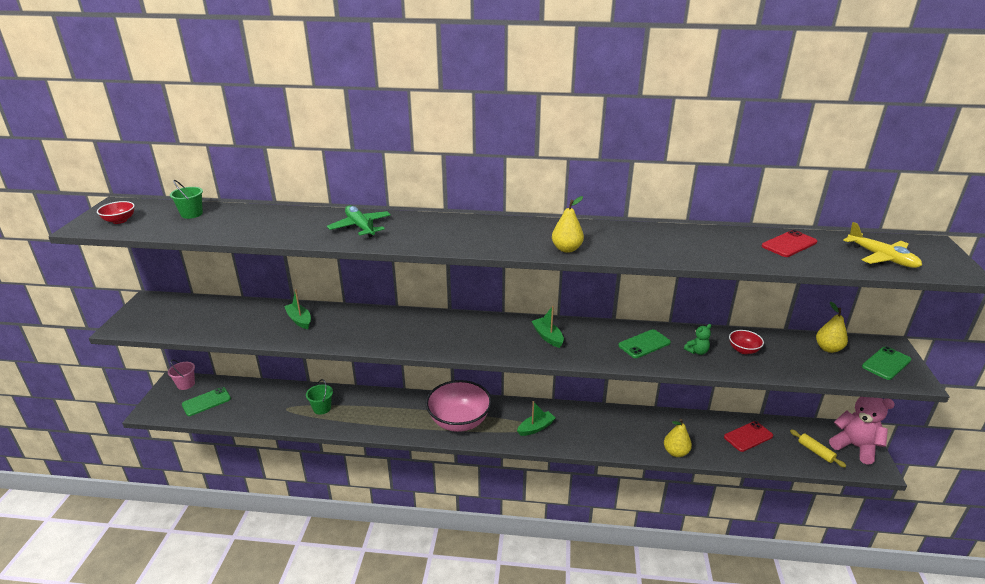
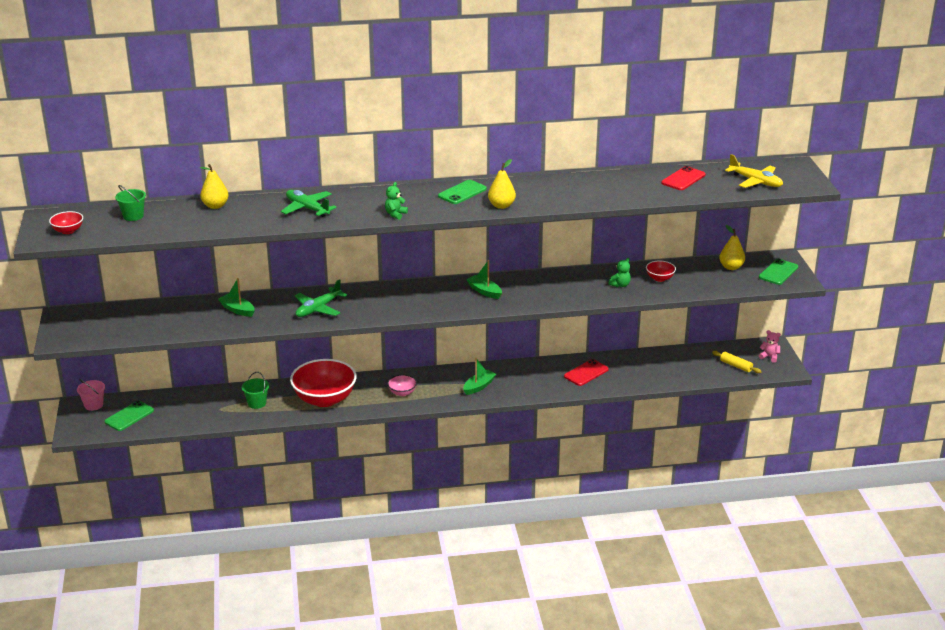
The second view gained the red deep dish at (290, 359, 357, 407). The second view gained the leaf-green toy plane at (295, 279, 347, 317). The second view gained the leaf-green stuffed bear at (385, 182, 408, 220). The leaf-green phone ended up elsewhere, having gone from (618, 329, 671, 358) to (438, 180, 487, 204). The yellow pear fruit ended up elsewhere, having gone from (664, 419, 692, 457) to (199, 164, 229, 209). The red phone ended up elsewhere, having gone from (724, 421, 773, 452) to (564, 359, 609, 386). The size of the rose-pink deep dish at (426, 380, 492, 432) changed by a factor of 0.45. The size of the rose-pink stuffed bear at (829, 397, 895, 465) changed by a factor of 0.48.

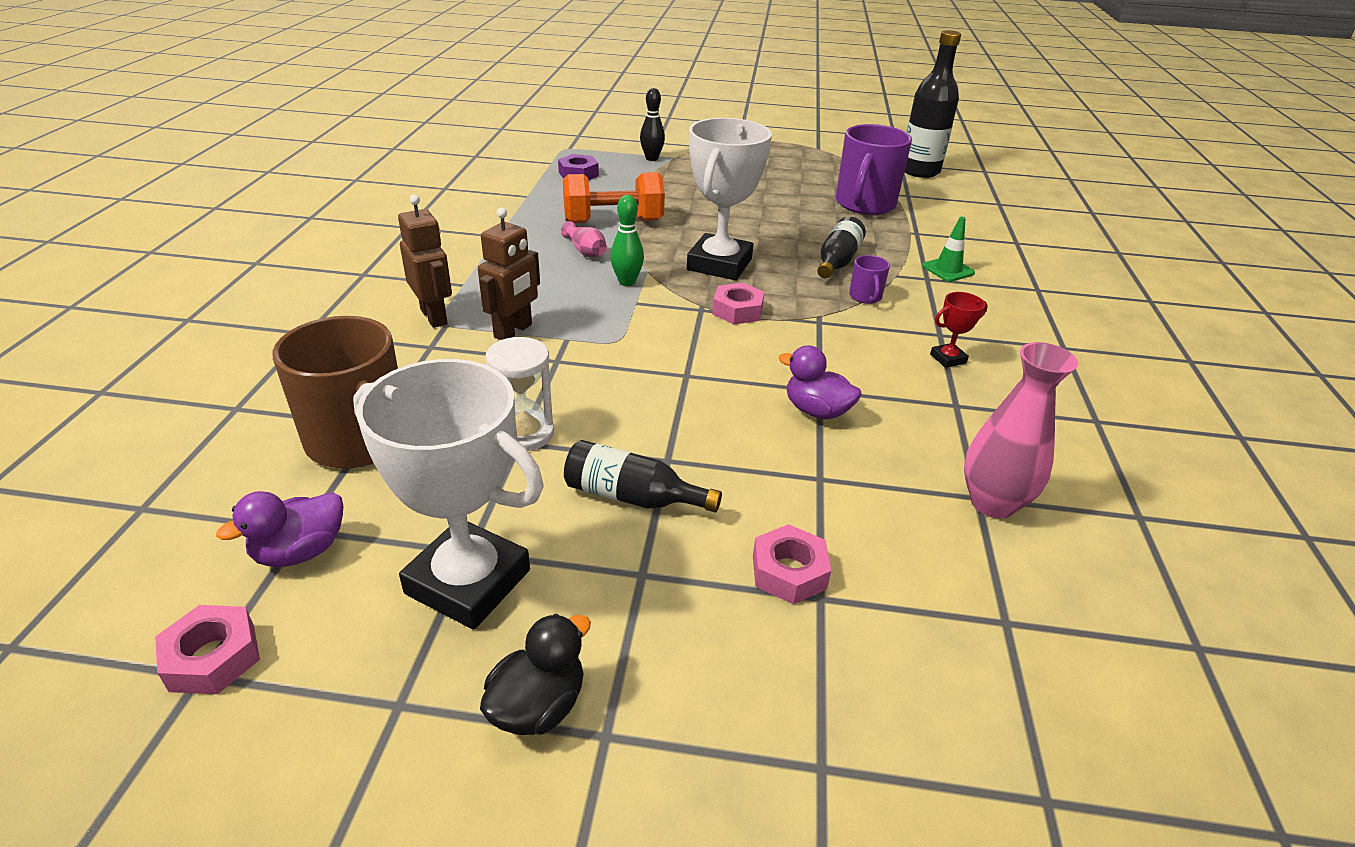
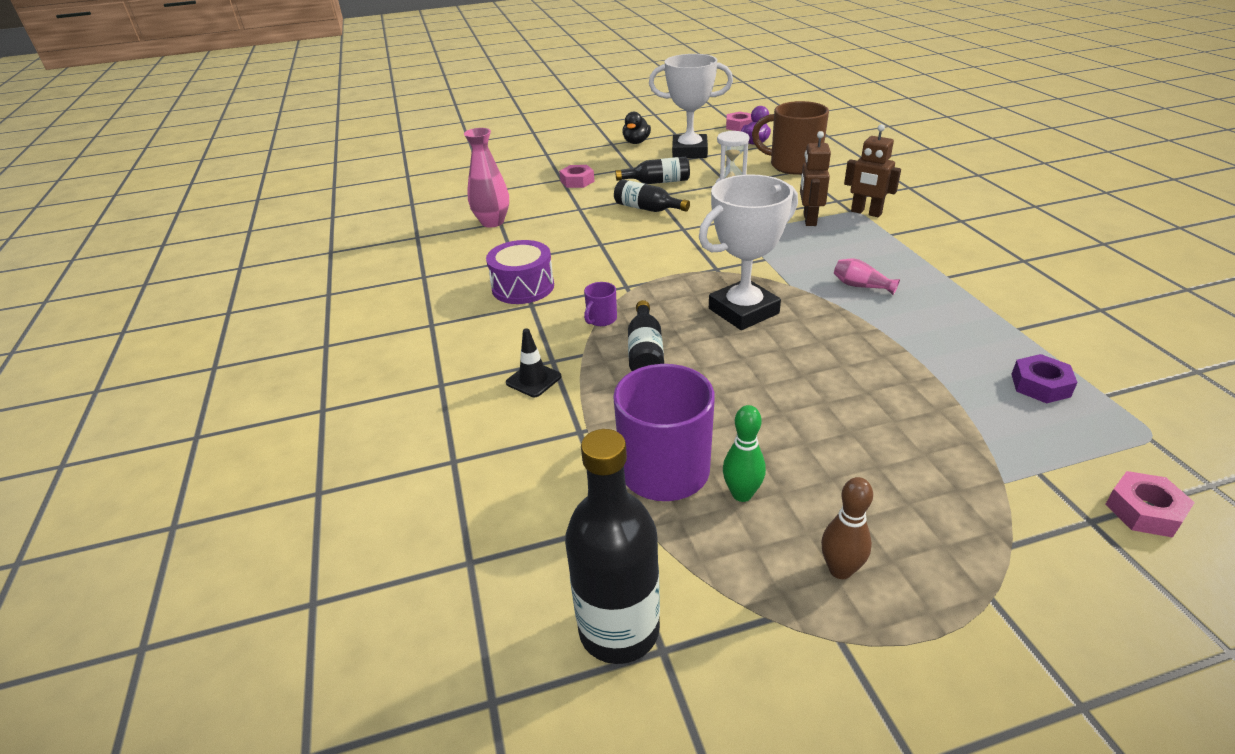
The second view lost the orange dumbbell at (563, 172, 665, 223). The second view lost the black skittle at (640, 88, 665, 161). The second view lost the royal purple rubber duck at (779, 345, 862, 419). The second view gained the black drink bottle at (614, 179, 690, 212). The second view gained the russet skittle at (821, 477, 873, 579). The leaf-green skittle ended up elsewhere, having gone from (610, 195, 644, 286) to (723, 405, 766, 502). The rose-pink nut ended up elsewhere, having gone from (712, 283, 765, 324) to (1105, 471, 1195, 538). Where the red trophy stood at (930, 292, 988, 368), the royal purple drum came to stand at (486, 240, 554, 304). What was the leaf-green road cone at (922, 216, 975, 282) turned into the black road cone at (506, 328, 561, 397). The pure white trophy at (687, 118, 772, 280) ended up facing another way, 60 degrees clockwise from before. The royal purple mug at (849, 255, 890, 304) ended up facing another way, 120 degrees counterclockwise from before.

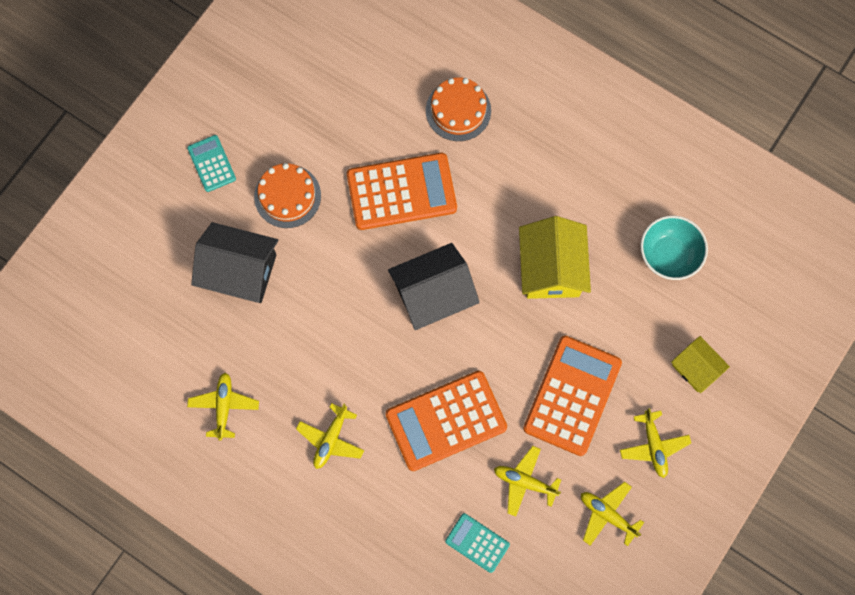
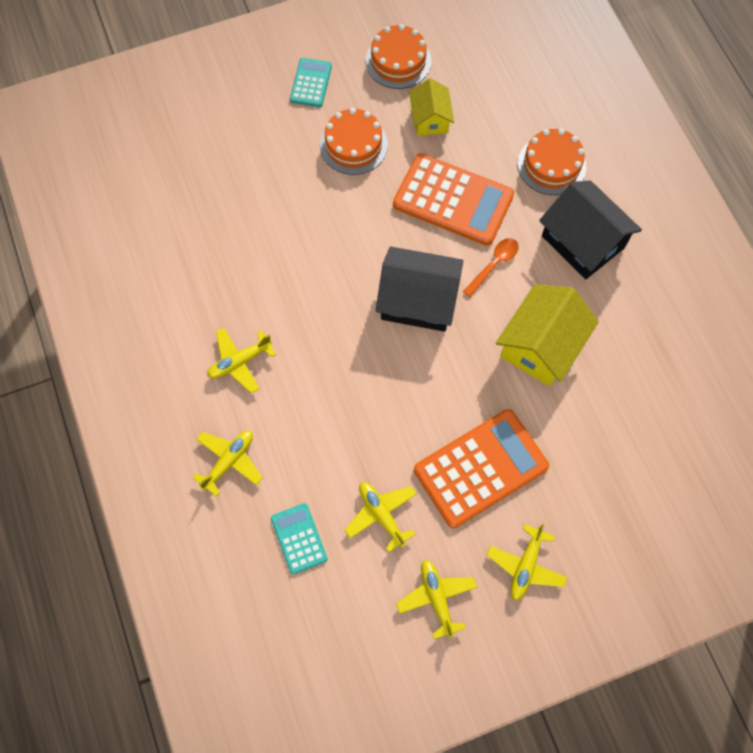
The second view lost the orange calculator at (386, 371, 507, 471). The second view lost the aqua deep dish at (640, 215, 708, 280). The second view gained the orange layer cake at (366, 24, 431, 89). The second view gained the orange tablespoon at (463, 238, 519, 297). The yellow toy plane ended up elsewhere, having gone from (187, 372, 259, 440) to (192, 431, 262, 497). The black house ended up elsewhere, having gone from (191, 222, 278, 303) to (539, 180, 642, 279). The yellow house ended up elsewhere, having gone from (671, 336, 730, 393) to (409, 78, 454, 136).

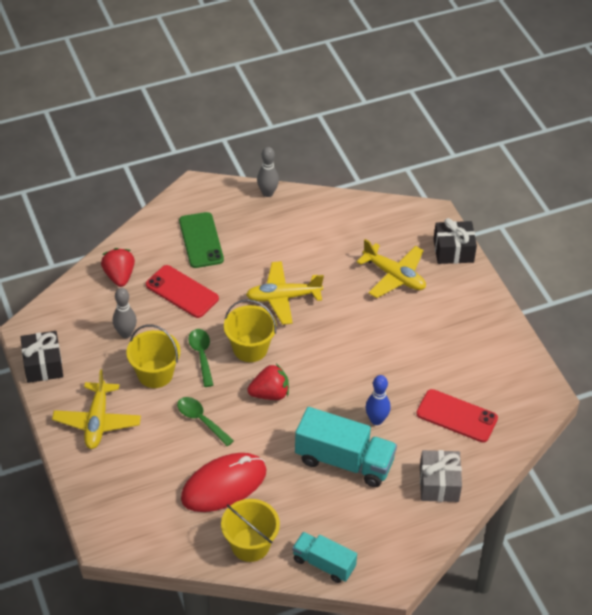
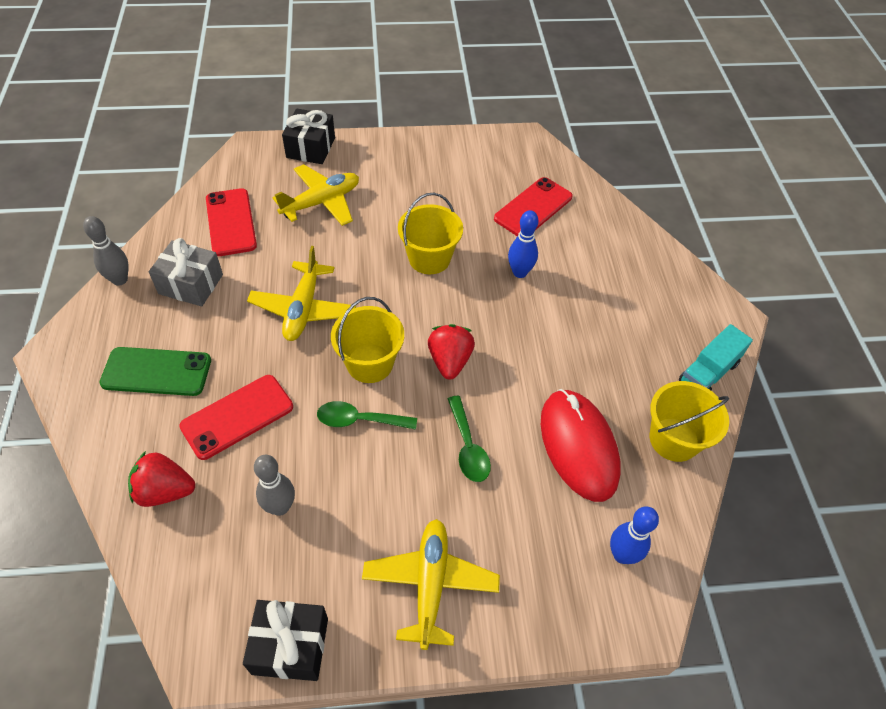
The second view lost the aqua toy truck at (295, 407, 397, 487). The second view gained the red phone at (206, 188, 257, 256). The second view gained the blue skittle at (610, 506, 659, 564). The yellow pail ended up elsewhere, having gone from (126, 325, 180, 388) to (398, 193, 463, 274). The gray present ended up elsewhere, having gone from (420, 450, 462, 502) to (149, 238, 223, 306). The yellow toy plane at (52, 370, 141, 449) ended up facing another way, 105 degrees counterclockwise from before. The leaf-green tablespoon at (177, 397, 234, 447) ended up facing another way, 75 degrees counterclockwise from before.

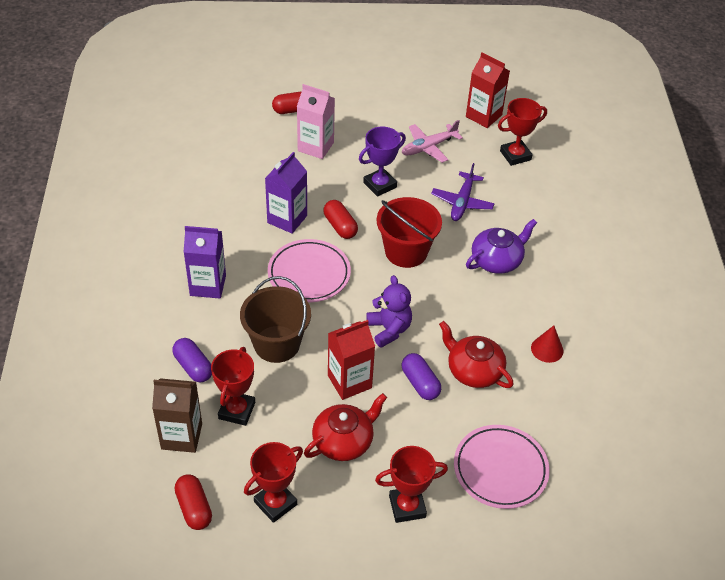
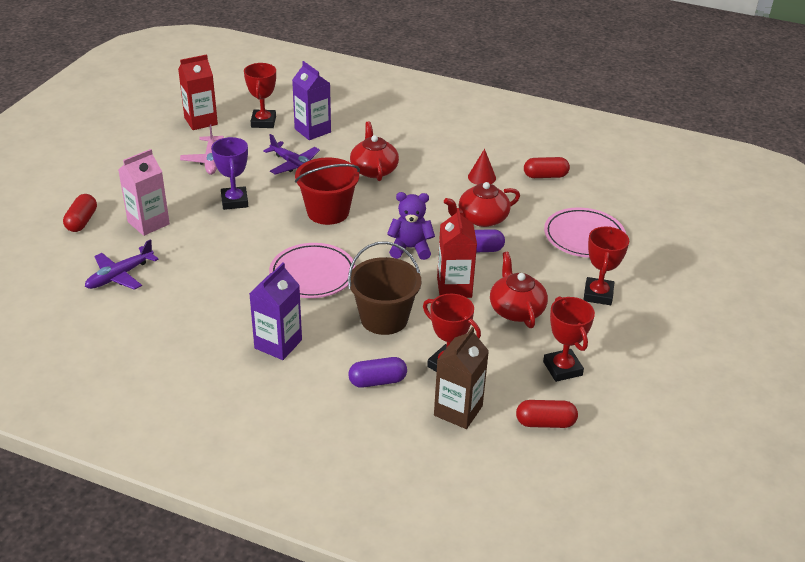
The second view gained the royal purple toy plane at (85, 239, 159, 290). The royal purple milk carton ended up elsewhere, having gone from (265, 152, 307, 234) to (292, 61, 331, 140). The red pill shape ended up elsewhere, having gone from (323, 200, 358, 239) to (524, 157, 570, 178). What was the royal purple china teapot at (466, 219, 537, 274) turned into the red china teapot at (350, 121, 399, 181).

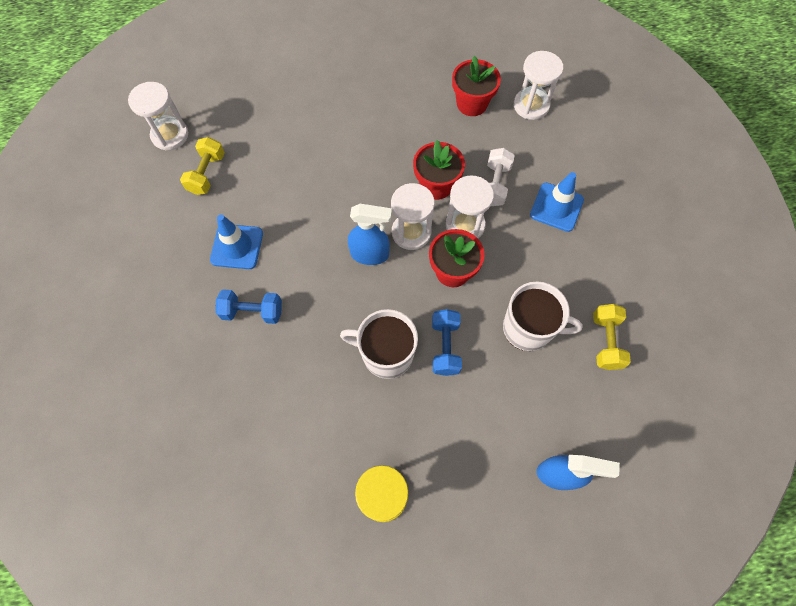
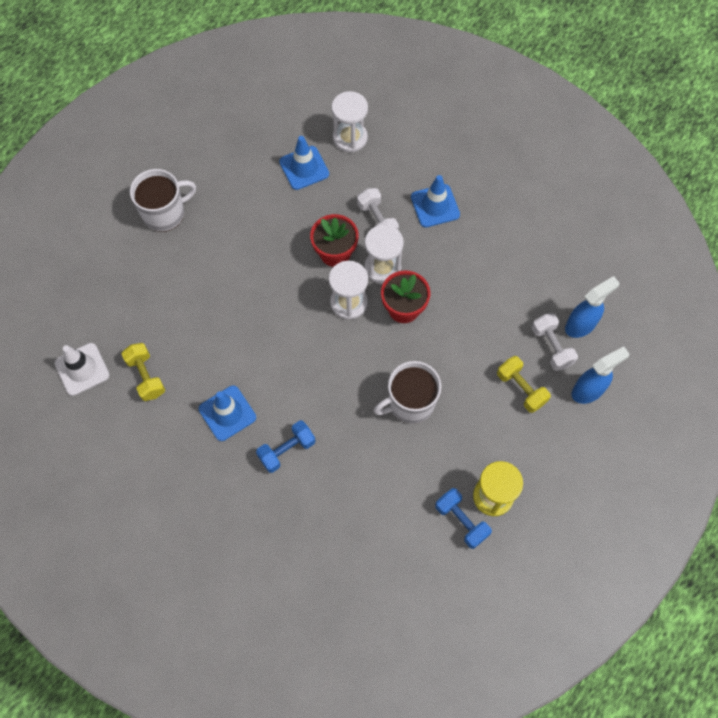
The second view gained the pure white dumbbell at (531, 313, 578, 371). The blue spray bottle ended up elsewhere, having gone from (348, 204, 392, 265) to (565, 276, 619, 338). The blue dumbbell ended up elsewhere, having gone from (432, 309, 462, 376) to (435, 488, 492, 549). The pure white mug ended up elsewhere, having gone from (503, 281, 583, 351) to (130, 169, 196, 232). The yellow dumbbell ended up elsewhere, having gone from (593, 304, 631, 370) to (497, 356, 551, 413). Where the pure white sandglass stood at (128, 82, 188, 151), the pure white road cone came to stand at (54, 343, 110, 396). Where the red plant pot stood at (452, 56, 501, 116), the blue road cone came to stand at (279, 136, 329, 190).

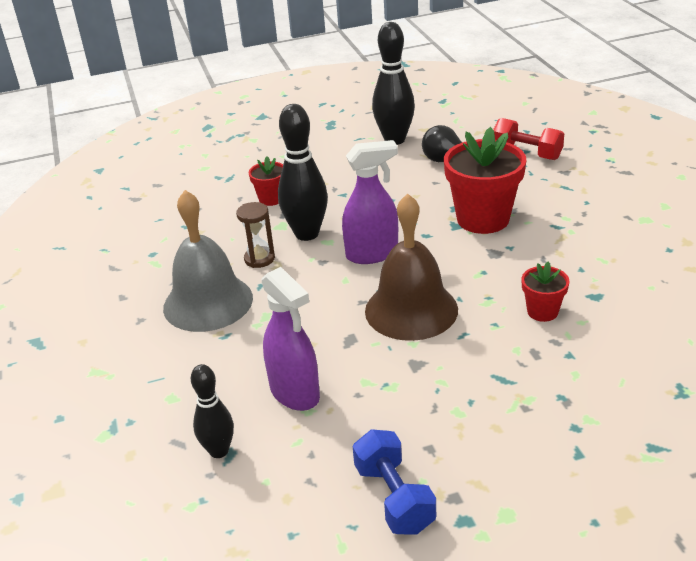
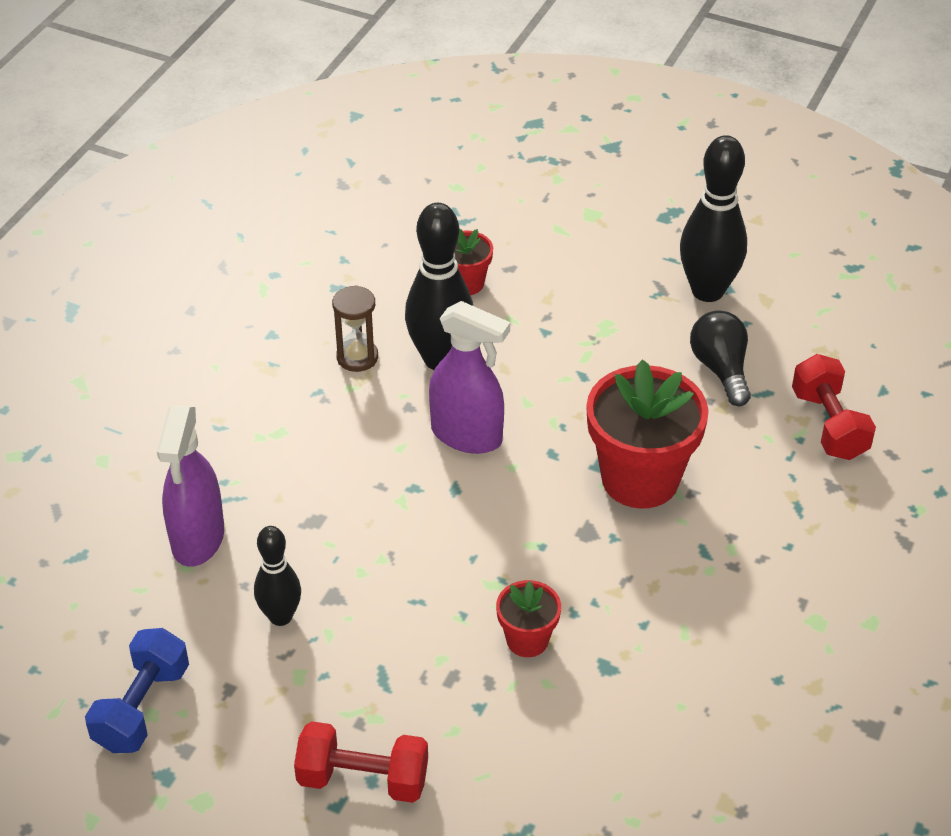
The second view lost the gray bell at (163, 190, 253, 332). The second view lost the russet bell at (365, 194, 458, 341). The second view gained the red dumbbell at (294, 721, 428, 803). The black skittle ended up elsewhere, having gone from (191, 364, 234, 458) to (254, 526, 301, 626).

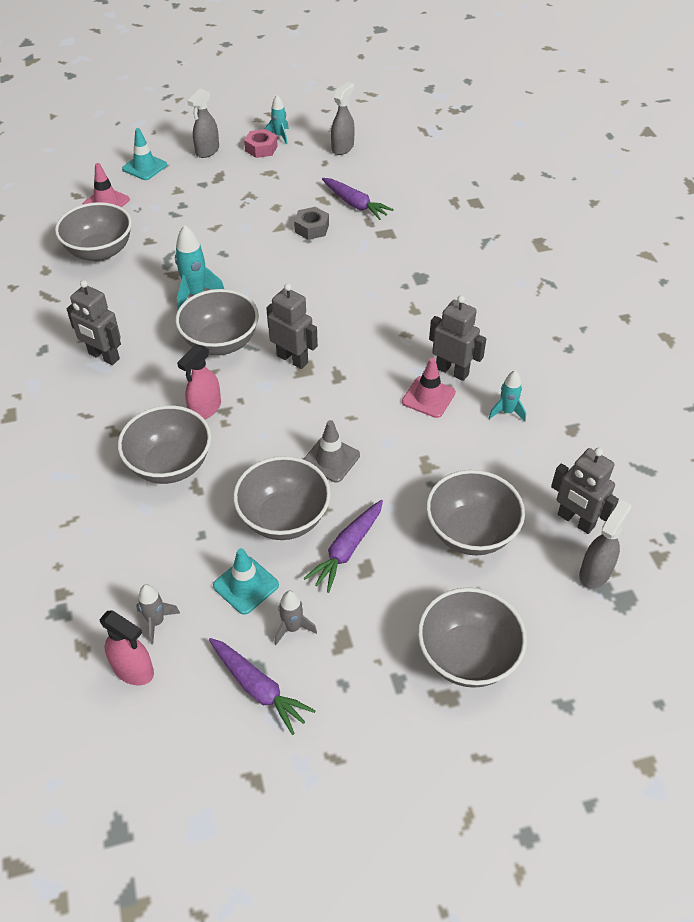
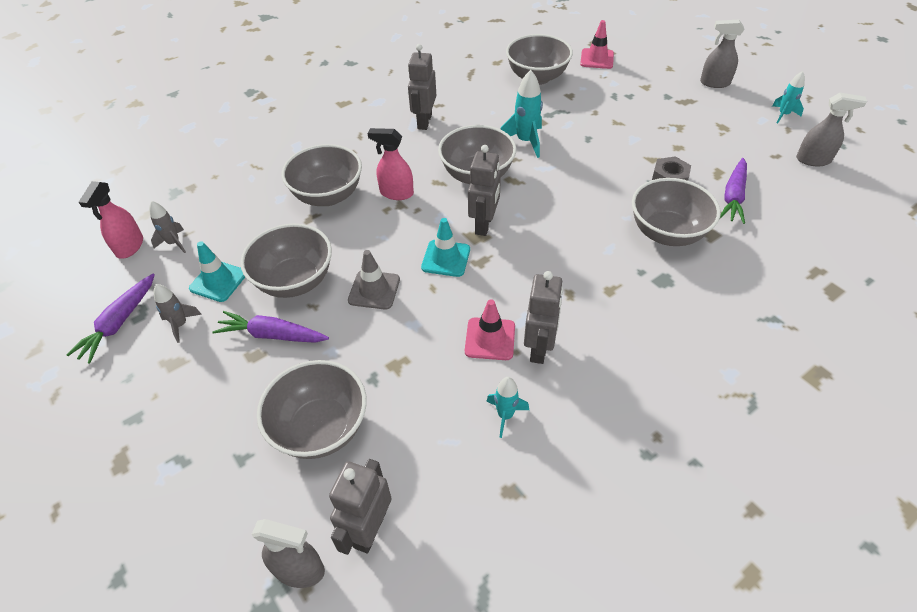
The second view lost the rose-pink nut at (244, 129, 278, 158). The aqua road cone ended up elsewhere, having gone from (122, 128, 167, 180) to (421, 218, 470, 277). The gray deep dish ended up elsewhere, having gone from (418, 587, 527, 688) to (632, 178, 721, 246).

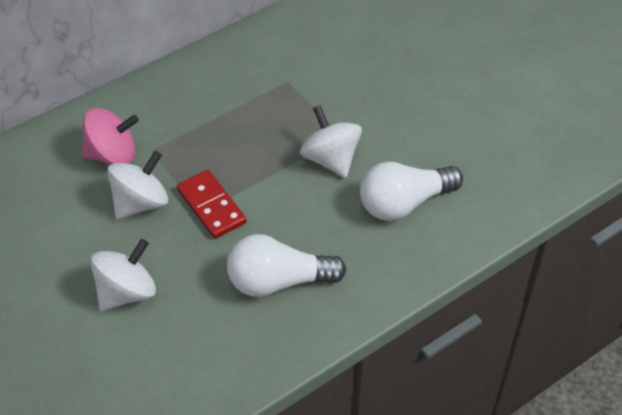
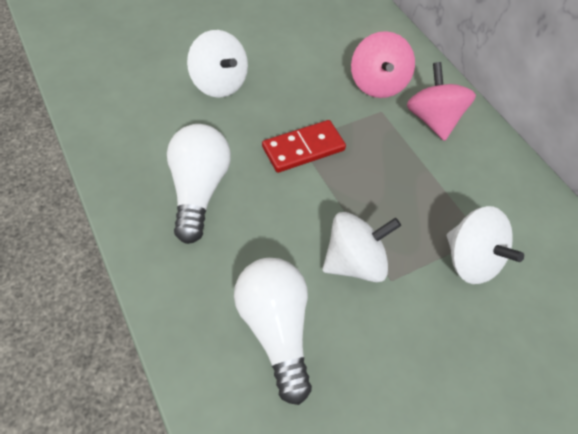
The second view gained the rose-pink whirligig at (407, 62, 476, 141). The pure white whirligig ended up elsewhere, having gone from (107, 151, 168, 219) to (447, 206, 524, 284).

